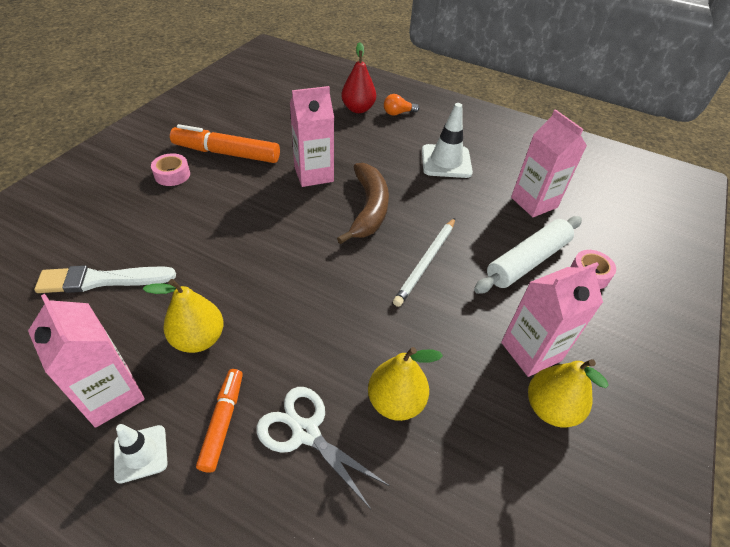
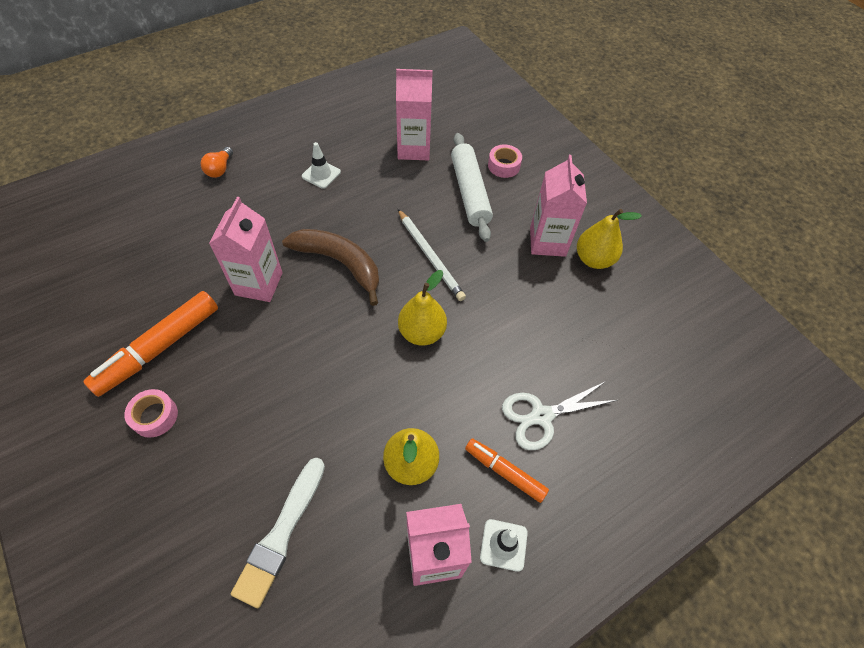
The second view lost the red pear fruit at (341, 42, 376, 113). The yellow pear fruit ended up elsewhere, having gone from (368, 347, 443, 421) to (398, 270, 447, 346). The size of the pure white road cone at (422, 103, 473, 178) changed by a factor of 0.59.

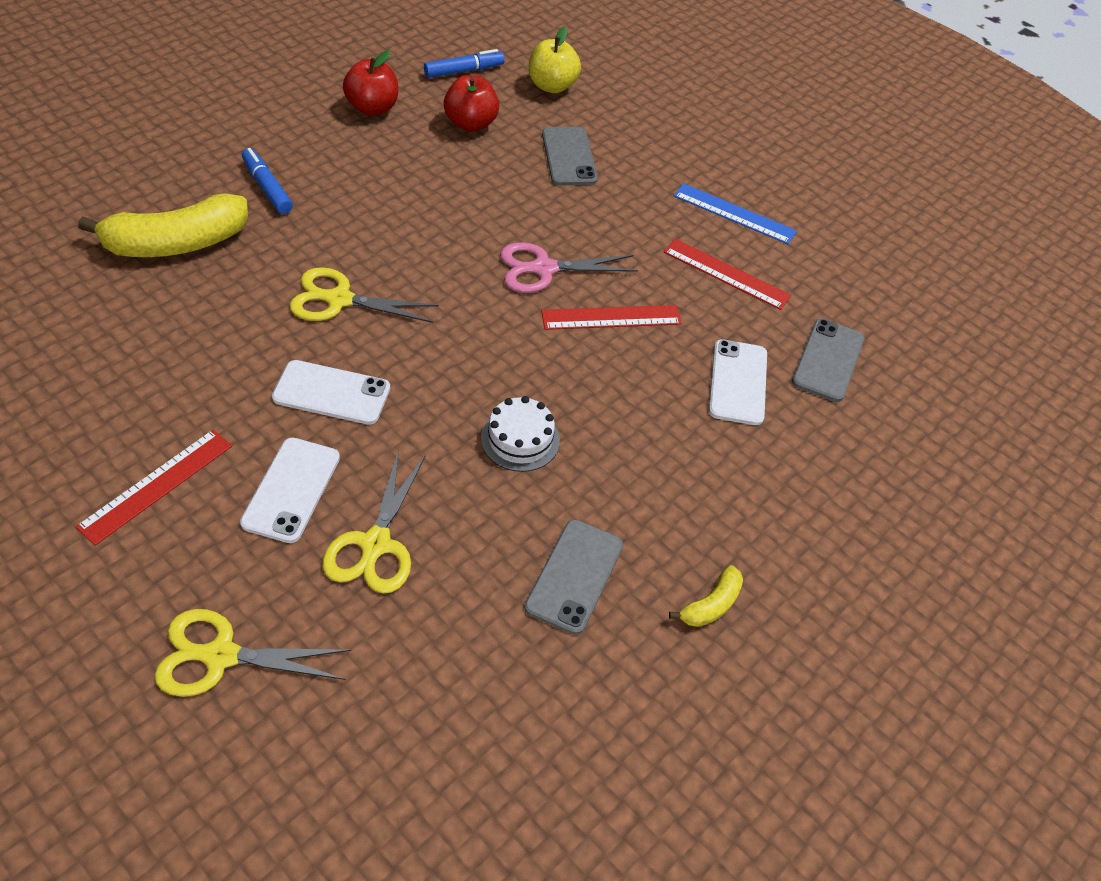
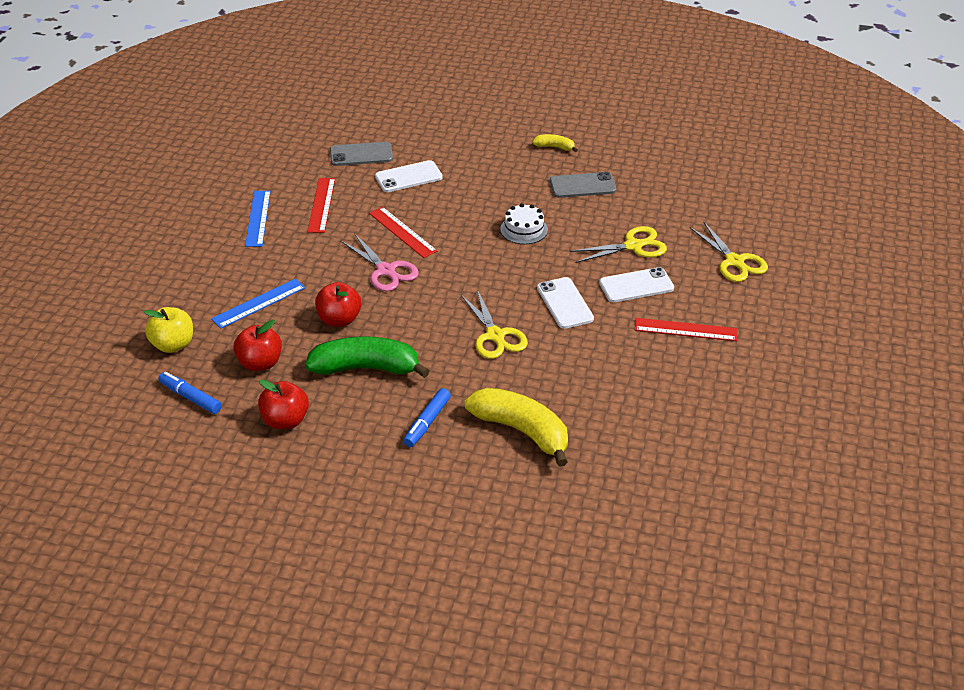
The second view gained the leaf-green banana at (305, 336, 430, 378). The second view gained the red toy apple at (315, 282, 361, 327). Where the gray phone stood at (542, 127, 598, 186), the blue straightedge came to stand at (211, 278, 305, 329).

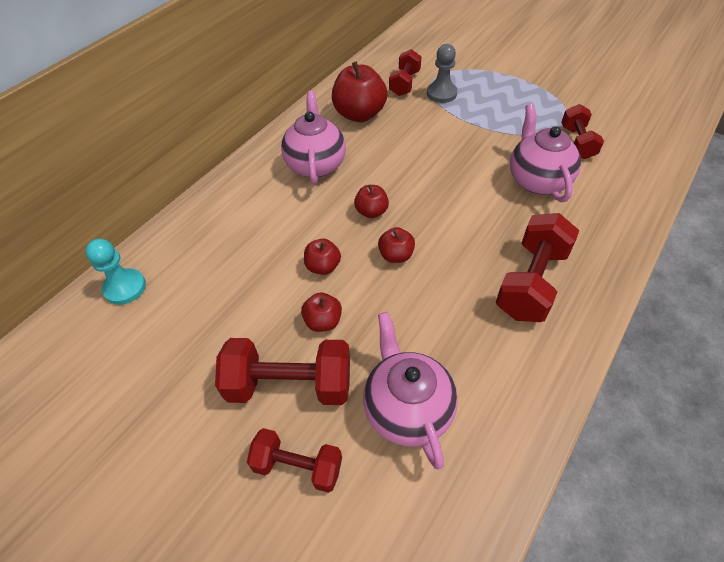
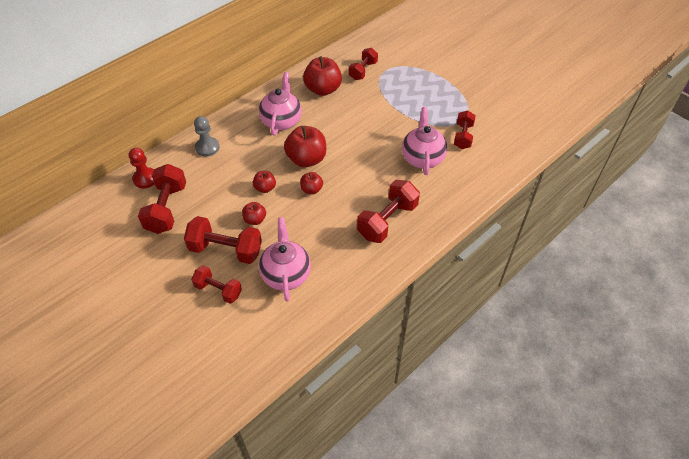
The second view gained the red dumbbell at (138, 164, 186, 234). The gray pawn ended up elsewhere, having gone from (427, 44, 457, 103) to (194, 116, 219, 156). What was the aqua pawn at (85, 239, 146, 305) turned into the red pawn at (129, 148, 155, 189). The size of the red toy apple at (354, 185, 389, 218) changed by a factor of 1.89.

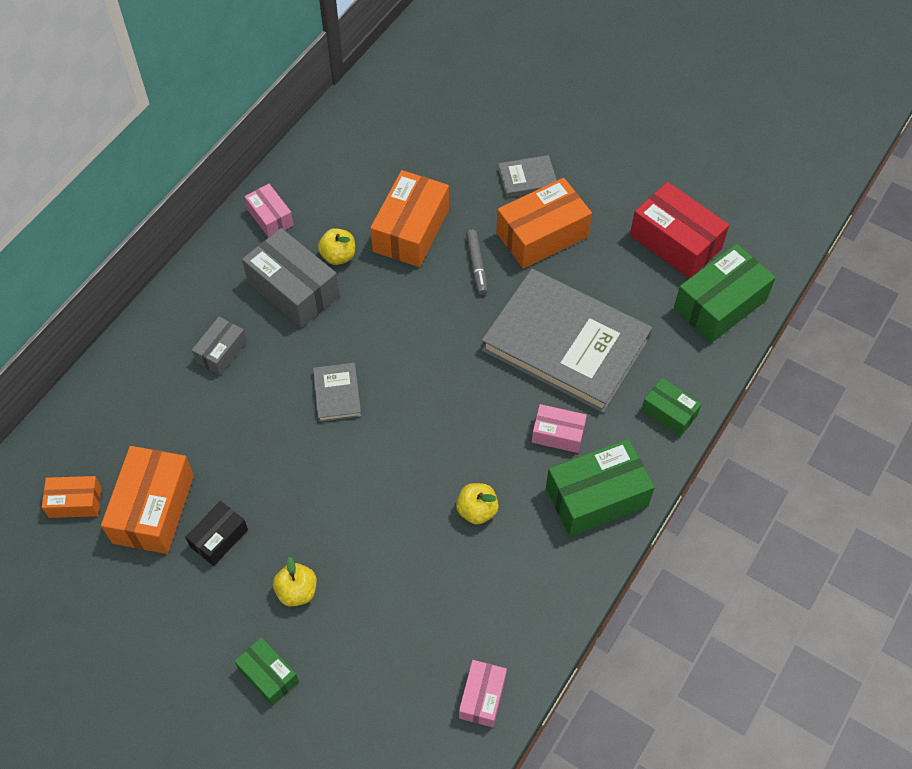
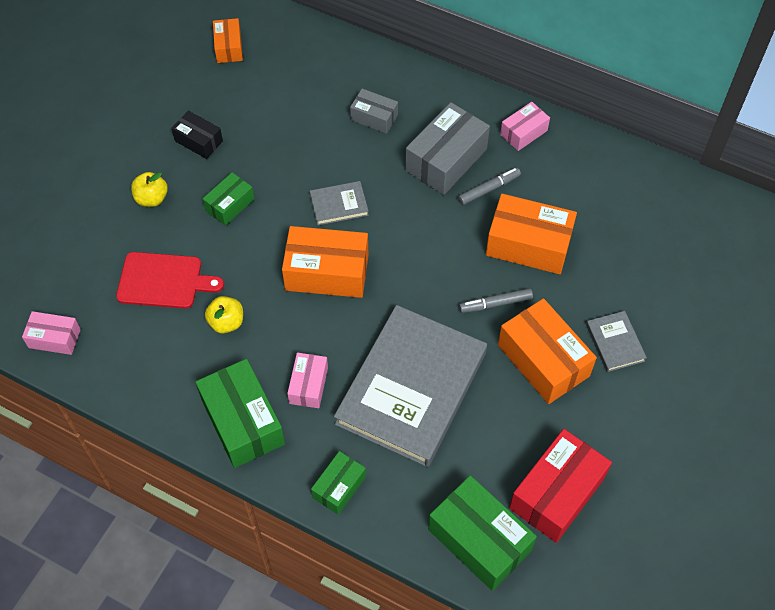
The second view gained the red chopping board at (116, 252, 224, 309). The orange box ended up elsewhere, having gone from (101, 446, 194, 554) to (282, 226, 369, 298). The leaf-green box ended up elsewhere, having gone from (234, 637, 299, 706) to (203, 172, 254, 226). Where the yellow toy apple stood at (318, 228, 355, 265), the gray felt pen came to stand at (458, 167, 521, 205).

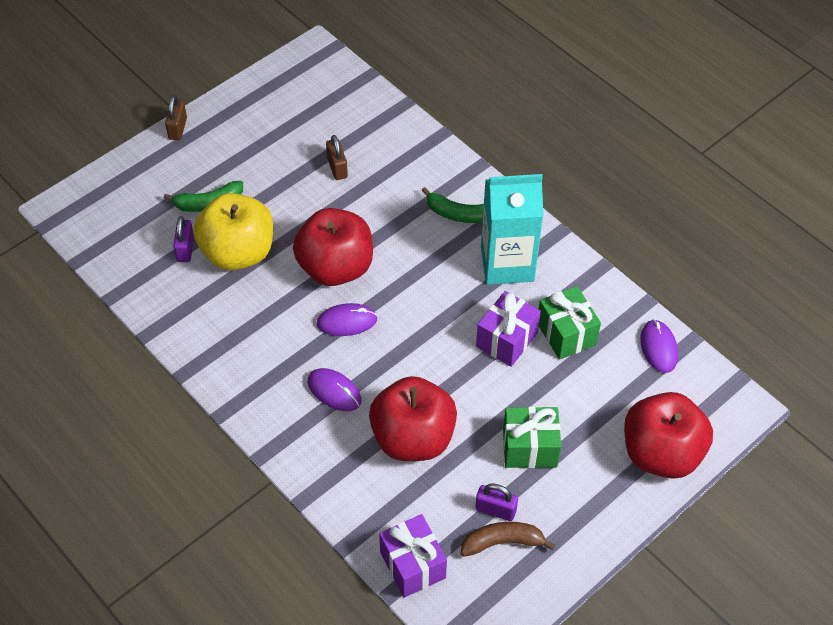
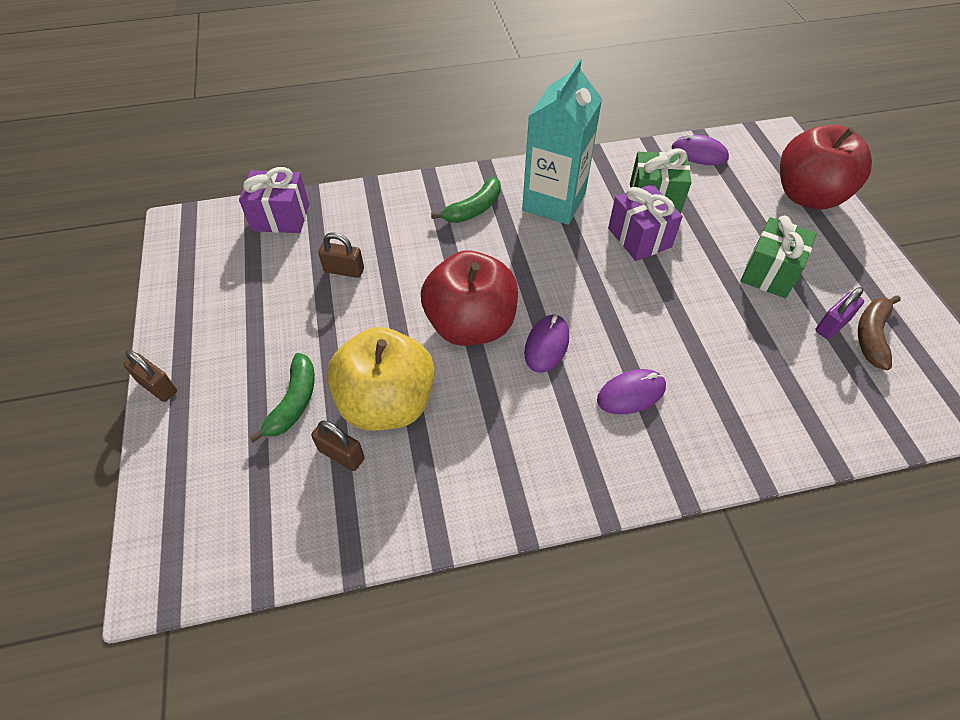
The second view lost the red toy apple at (369, 376, 457, 461). The royal purple present ended up elsewhere, having gone from (379, 514, 447, 598) to (239, 167, 309, 233). What was the royal purple lock at (173, 216, 194, 262) turned into the russet lock at (311, 420, 365, 471).

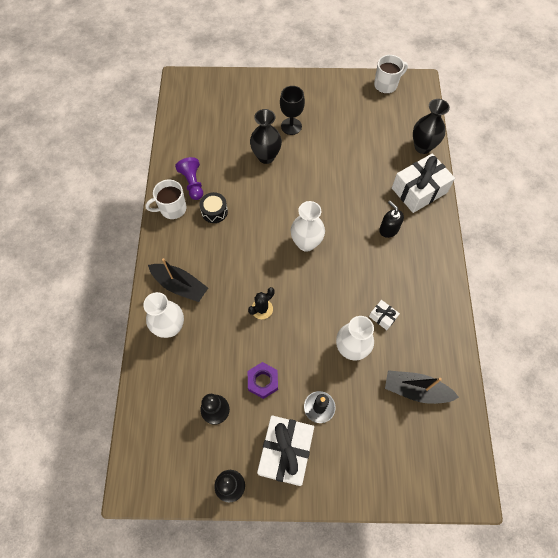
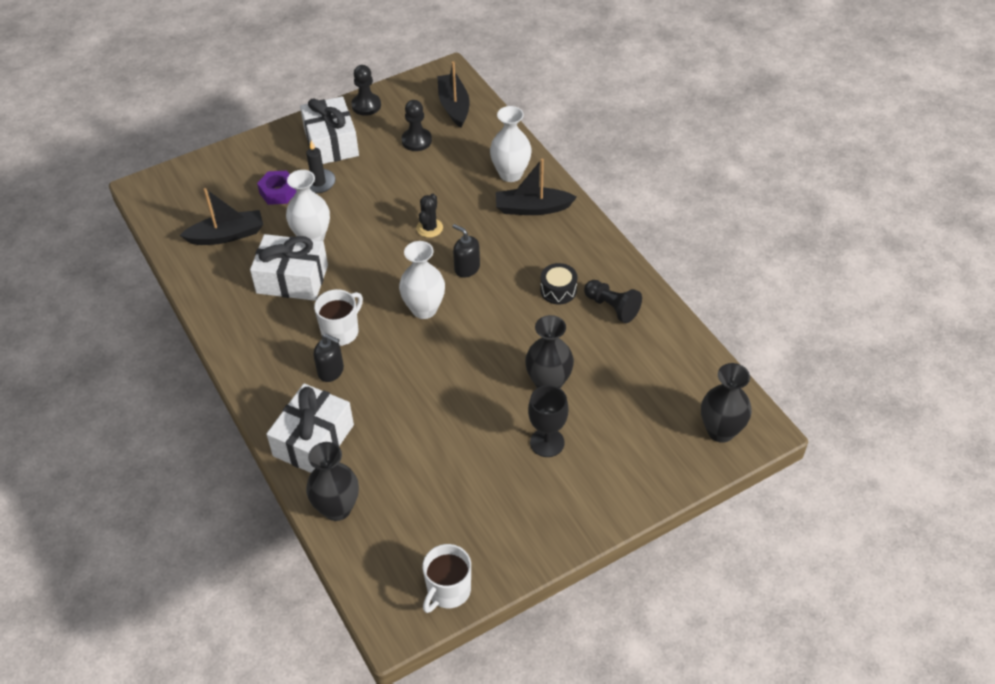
The second view gained the black toy boat at (437, 61, 470, 128). The second view gained the black pump bottle at (452, 224, 480, 277). The second view gained the black flower vase at (701, 363, 752, 443). The pure white mug ended up elsewhere, having gone from (145, 180, 187, 219) to (314, 289, 363, 346). The royal purple nut ended up elsewhere, having gone from (248, 362, 278, 399) to (257, 171, 296, 205). What was the royal purple pawn at (175, 157, 203, 200) turned into the black pawn at (584, 280, 642, 323). The size of the pure white present at (369, 300, 400, 330) changed by a factor of 2.20.

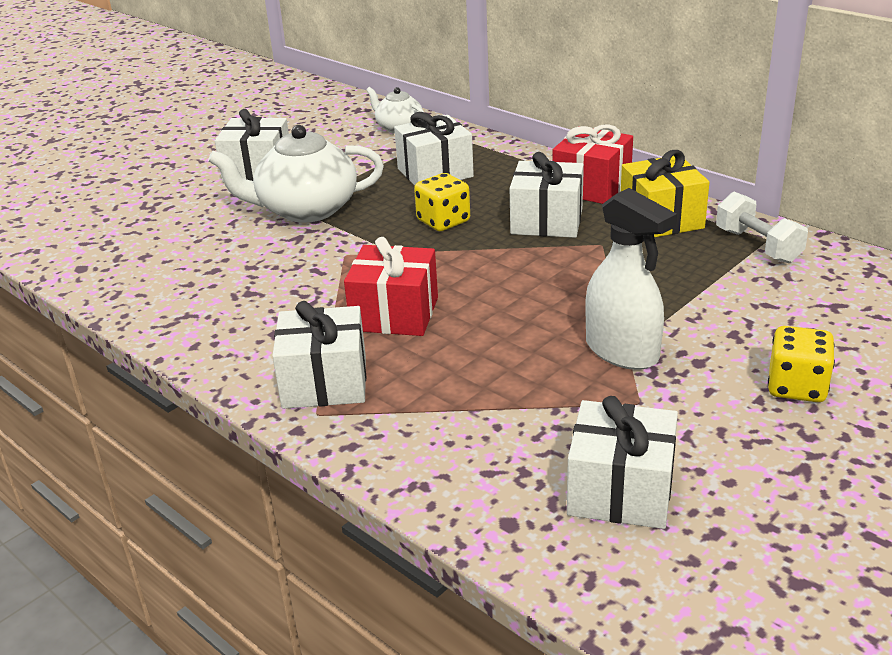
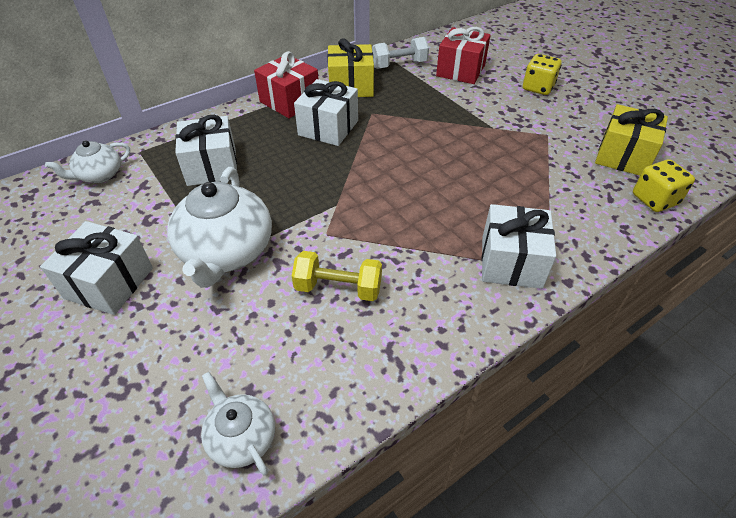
The second view lost the pure white spray bottle at (585, 188, 677, 370). The second view gained the pure white china teapot at (201, 372, 275, 476). The second view gained the yellow dumbbell at (292, 251, 382, 301). The red present ended up elsewhere, having gone from (344, 237, 438, 336) to (436, 27, 491, 84). The yellow dice ended up elsewhere, having gone from (414, 173, 470, 231) to (633, 159, 695, 212). What was the pure white present at (567, 396, 678, 529) turned into the yellow present at (595, 104, 668, 176).

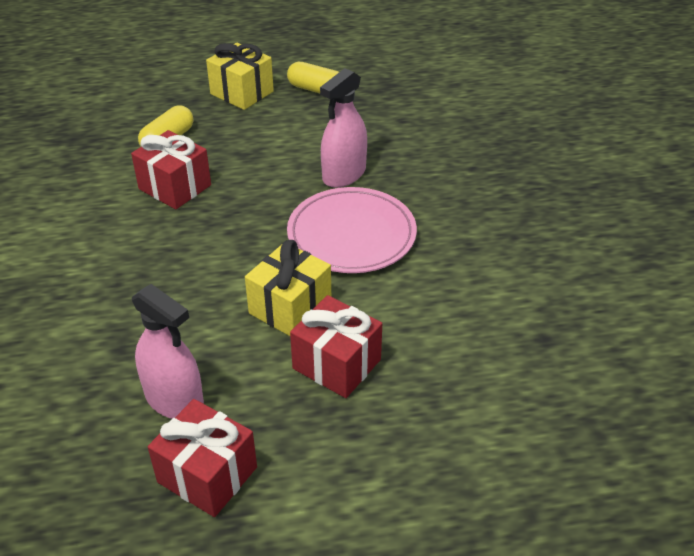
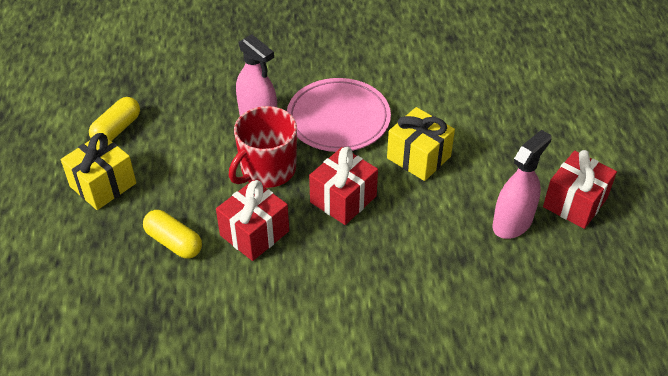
The second view gained the red mug at (229, 106, 297, 188). The red present ended up elsewhere, having gone from (290, 295, 382, 398) to (309, 147, 378, 225).

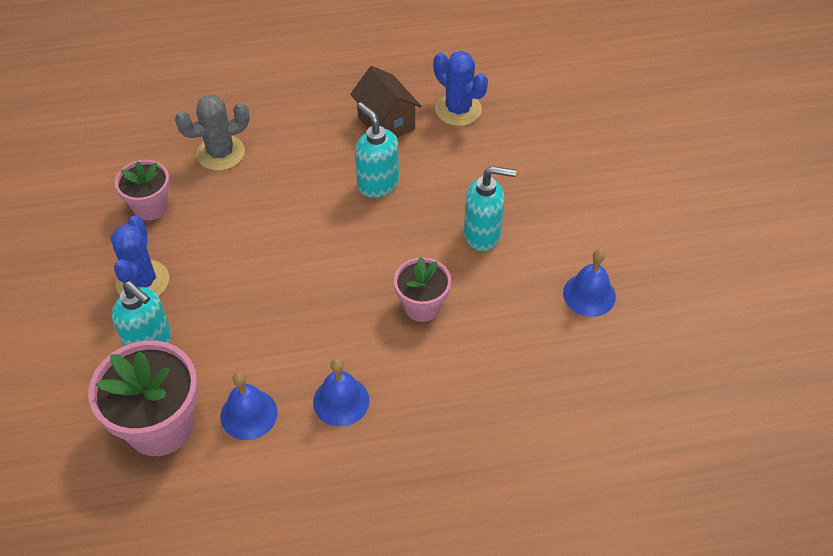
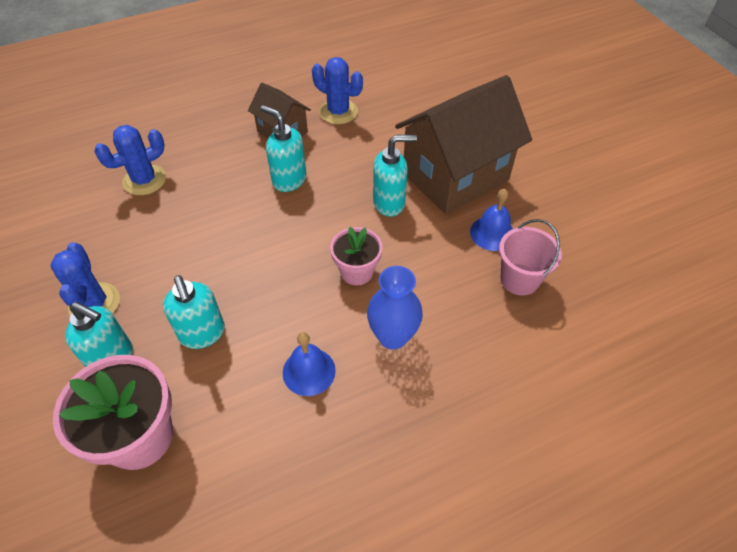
The second view lost the rose-pink plant pot at (115, 159, 170, 221). The second view lost the blue bell at (221, 372, 278, 440). The second view gained the aqua pump bottle at (163, 275, 225, 349). The second view gained the blue flower vase at (367, 266, 423, 350). The second view gained the russet house at (395, 75, 532, 215). The second view gained the rose-pink pail at (499, 219, 562, 296). What was the gray cactus at (175, 95, 250, 171) turned into the blue cactus at (94, 125, 166, 195).

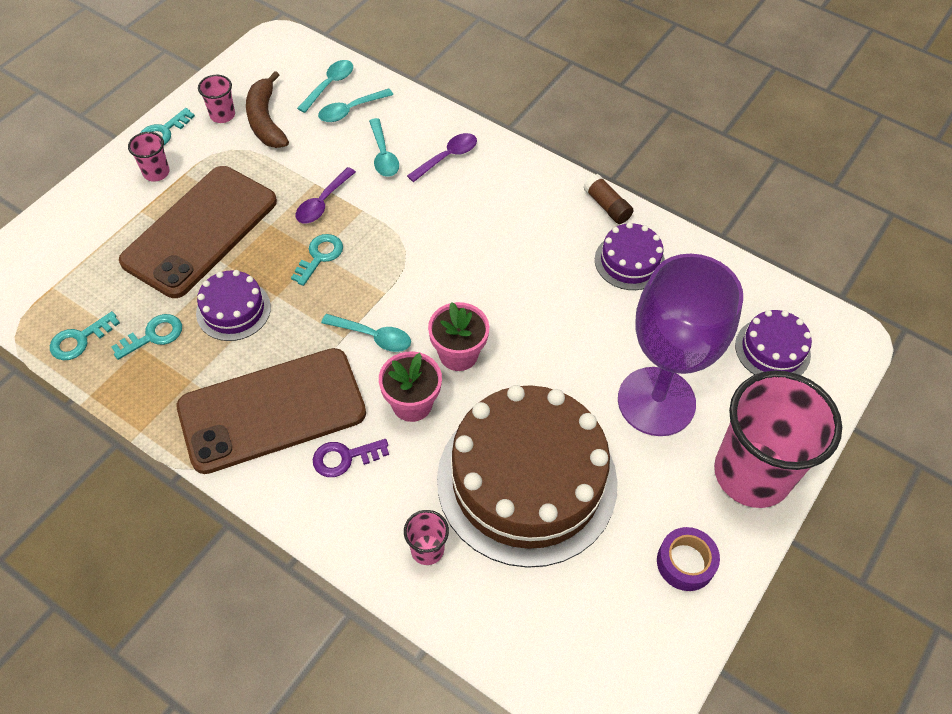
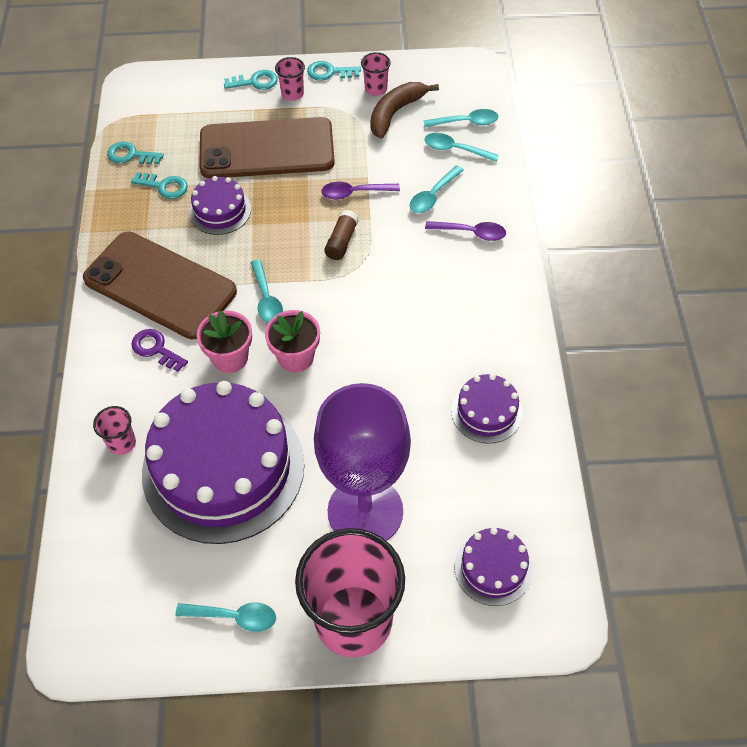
The aqua latchkey ended up elsewhere, having gone from (291, 234, 343, 286) to (224, 70, 278, 90). The russet stick of glue ended up elsewhere, having gone from (583, 174, 633, 224) to (324, 210, 359, 260). Where the royal purple tape stood at (657, 527, 720, 591), the aqua tablespoon came to stand at (175, 603, 276, 632). What was the russet layer cake at (437, 385, 618, 568) turned into the royal purple layer cake at (142, 381, 305, 544).

